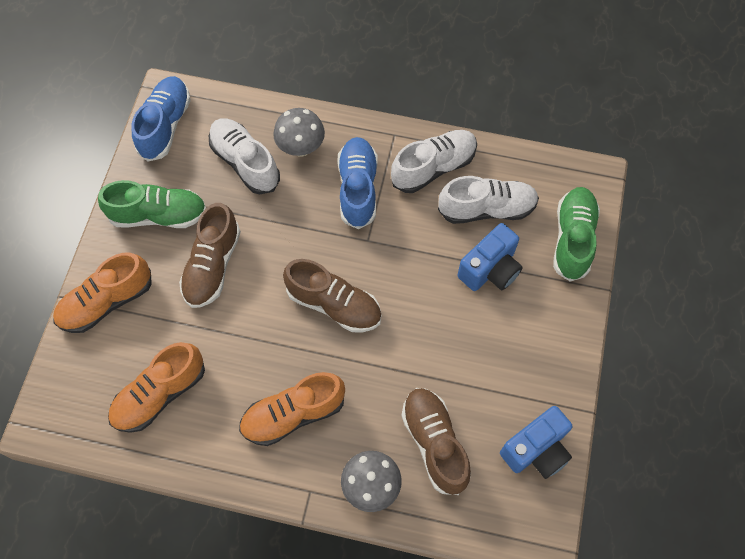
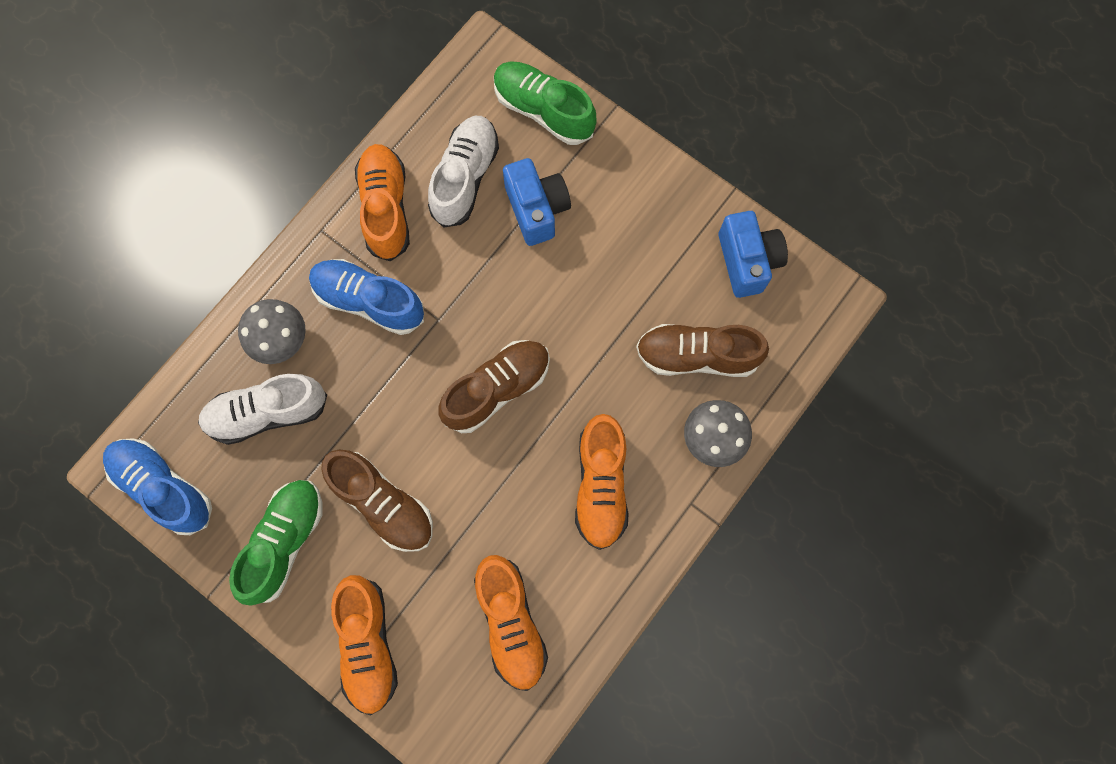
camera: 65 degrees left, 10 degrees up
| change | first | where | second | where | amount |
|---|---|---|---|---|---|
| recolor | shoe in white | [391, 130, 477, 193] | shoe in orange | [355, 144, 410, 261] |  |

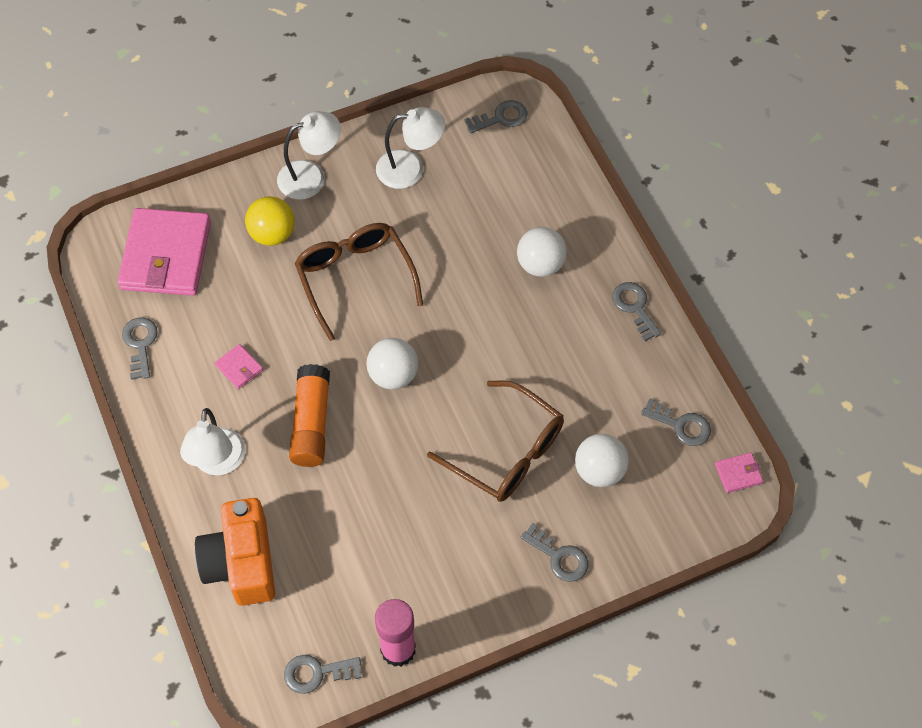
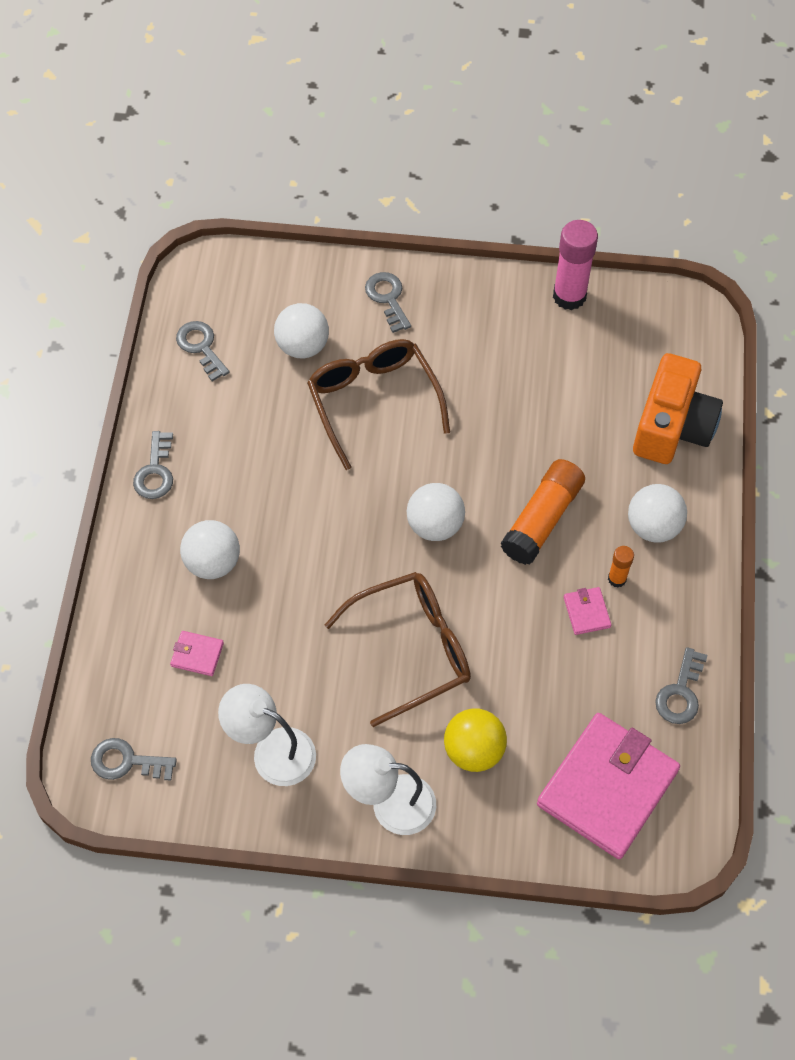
camera: 150 degrees left, 0 degrees up
| change | first | where | second | where | amount |
|---|---|---|---|---|---|
| replace | lamp in white | [180, 408, 245, 475] | ball in white | [628, 484, 687, 543] |  |
| delete | key in grey | [284, 655, 362, 694] |  |  |  |
| rotate | glasses in brown | [295, 223, 423, 341] |  | [325, 572, 471, 727] | 120 degrees counterclockwise |
| move | wallet in pink | [715, 452, 763, 493] |  | [170, 631, 224, 676] |  |
| insert |  |  | glue stick in orange | [608, 546, 634, 588] |  |

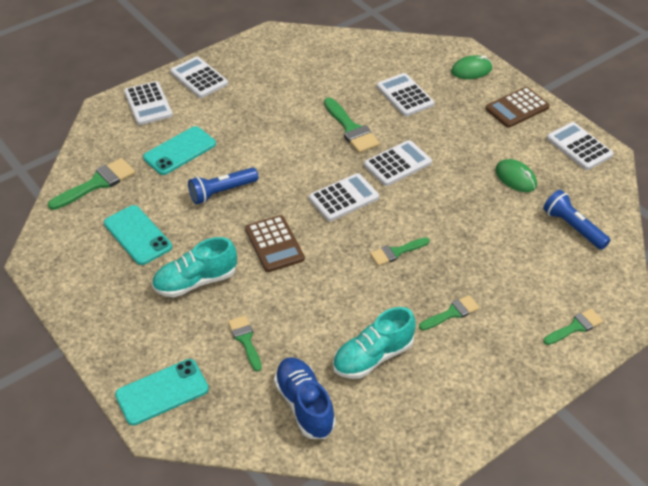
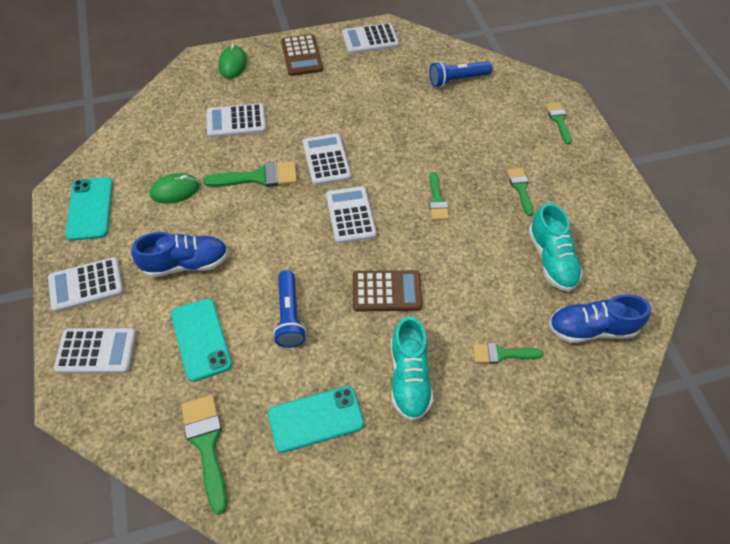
camera: 70 degrees left, 10 degrees up
| change | first | where | second | where | amount |
|---|---|---|---|---|---|
| move | phone in turquoise | [115, 359, 209, 425] |  | [65, 177, 113, 241] |  |
| move | mouse in green | [495, 159, 537, 192] |  | [150, 173, 200, 204] |  |
| insert |  |  | shoe in blue | [132, 232, 228, 277] |  |

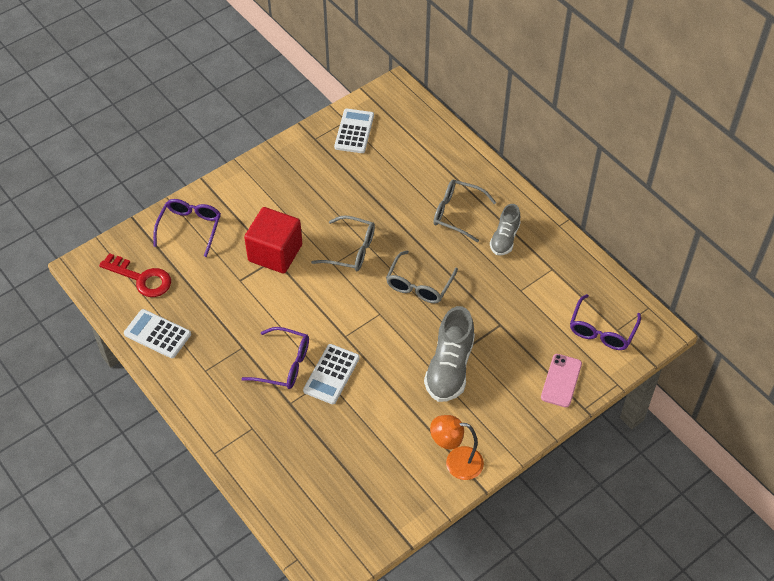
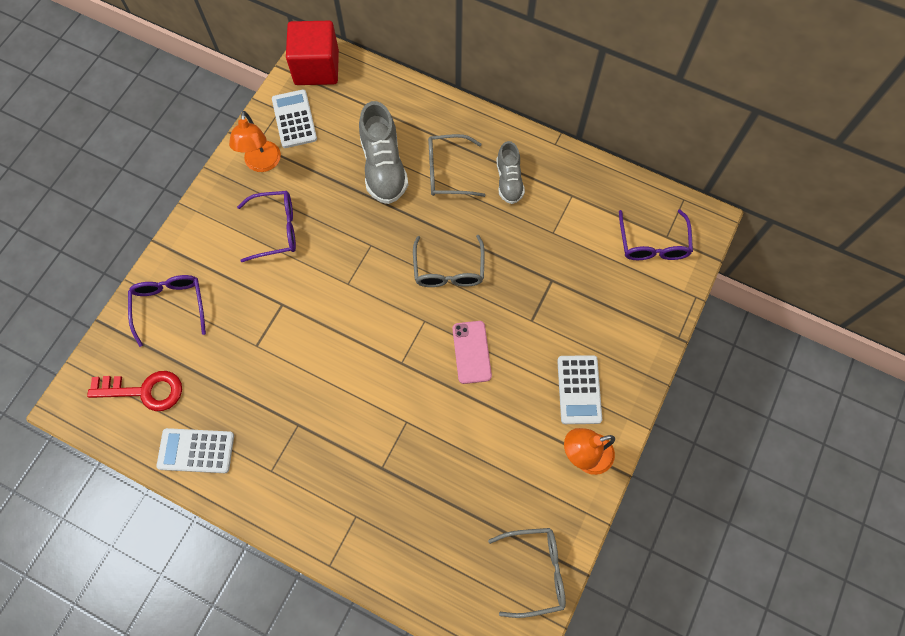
camera: 25 degrees left, 15 degrees up
| change | first | where | second | where | amount |
|---|---|---|---|---|---|
| move | glasses in purple | [241, 327, 309, 389] |  | [237, 191, 296, 262] |  |
| move | cube in red | [244, 207, 302, 274] |  | [286, 21, 339, 85] |  |
| move | calculator in white | [303, 344, 360, 404] |  | [557, 355, 602, 424] |  |
| move | glasses in grey | [311, 215, 375, 271] |  | [488, 528, 566, 618] |  |
| move | shoe in grey | [424, 306, 475, 402] |  | [359, 101, 408, 204] |  |
| move | phone in pink | [541, 354, 582, 407] |  | [453, 321, 492, 384] |  |
| insert |  |  | lamp in orange | [229, 111, 281, 172] |  |

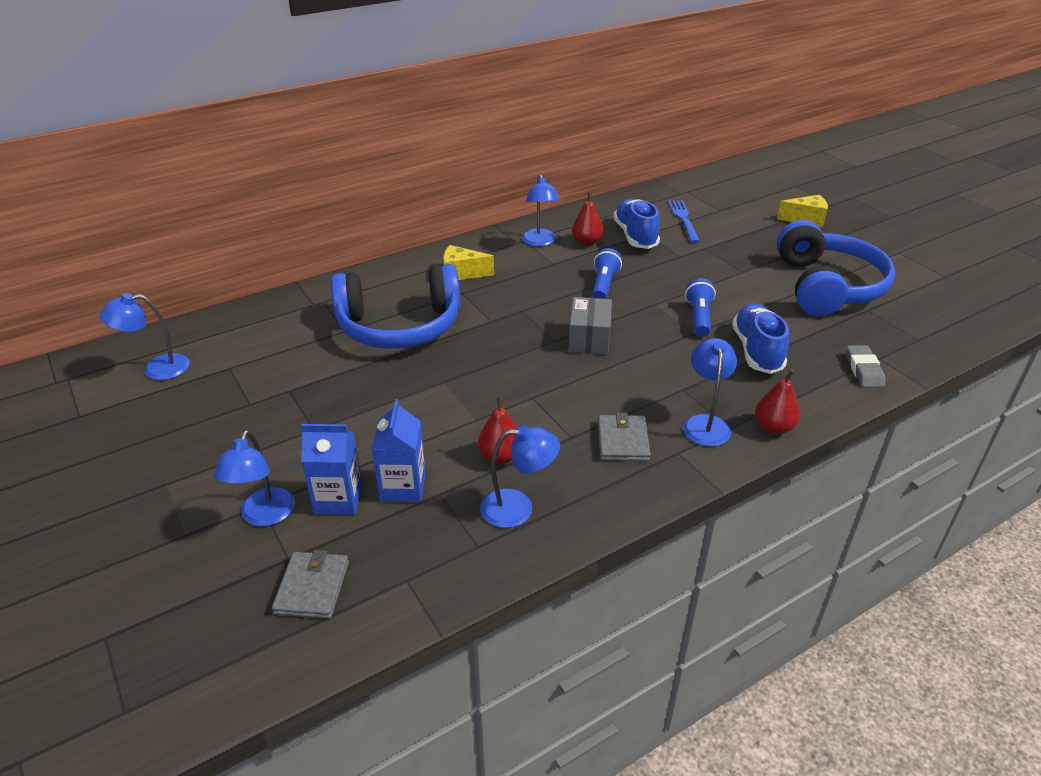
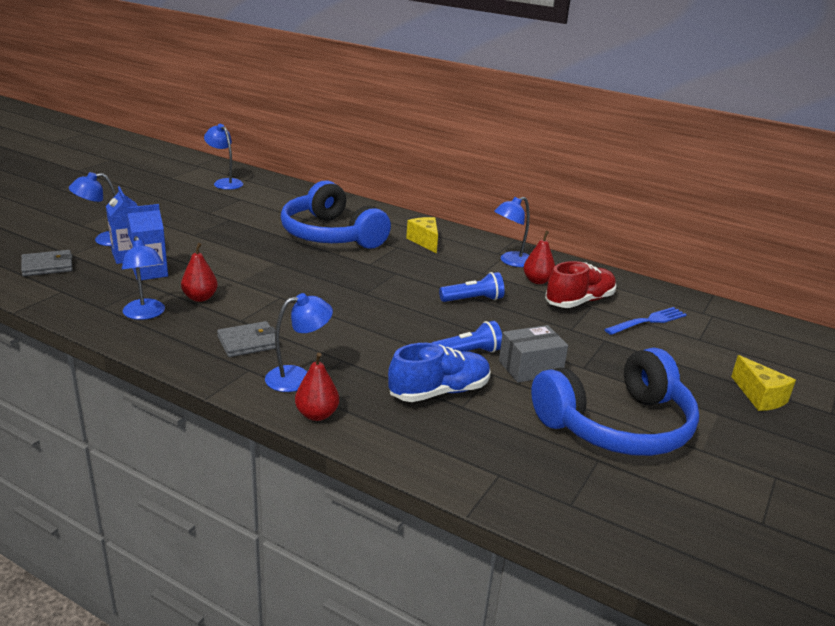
camera: 60 degrees right, 10 degrees down
| change | first | where | second | where | amount |
|---|---|---|---|---|---|
| move | box in grey | [569, 297, 612, 355] |  | [499, 325, 568, 383] |  |
| recolor | shoe in blue | [613, 199, 660, 249] | shoe in red | [545, 261, 616, 308] |  |
| delete | eraser in grey | [846, 345, 885, 388] |  |  |  |

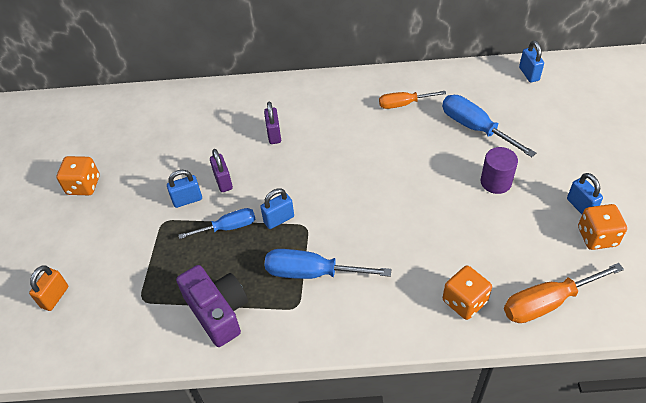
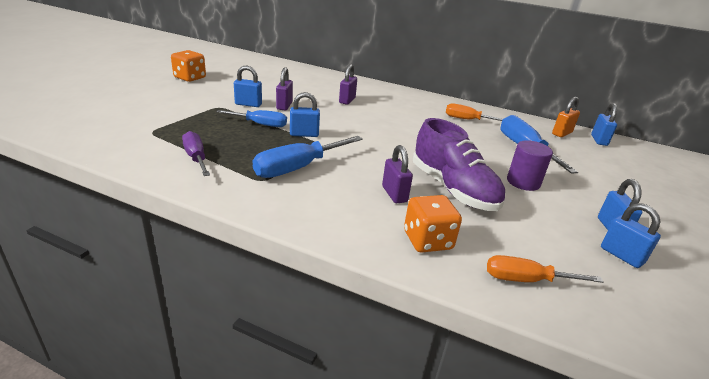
camera: 20 degrees right, 20 degrees down
| change | first | where | second | where | amount |
|---|---|---|---|---|---|
| move | padlock in orange | [29, 265, 68, 311] |  | [552, 97, 580, 137] |  |
| replace | camera in purple | [176, 265, 248, 347] | screwdriver in purple | [182, 131, 210, 176] |  |
| rotate | screwdriver in blue | [264, 249, 391, 279] |  | [252, 136, 363, 178] | 75 degrees counterclockwise |
| resize | screwdriver in orange | [504, 263, 624, 323] |  | [487, 255, 603, 283] | x0.66 |
| replace | dice in orange | [578, 204, 627, 250] | padlock in blue | [601, 203, 661, 268] |  |
| insert |  |  | padlock in purple | [382, 145, 413, 203] |  |
| insert |  |  | shoe in purple | [413, 118, 505, 211] |  |

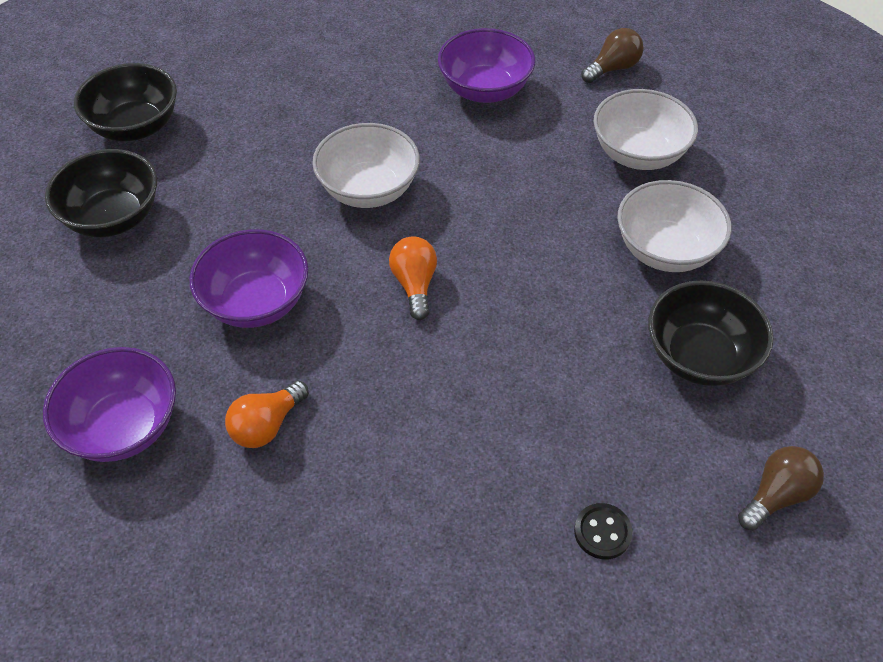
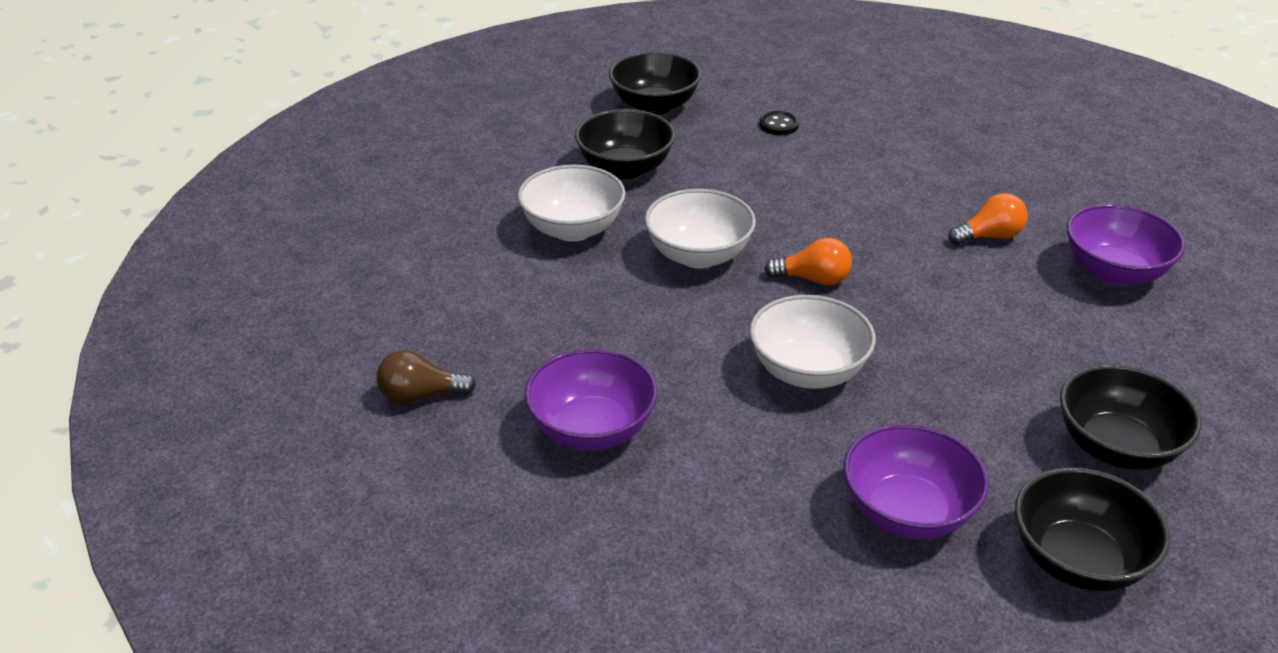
camera: 150 degrees left, 15 degrees down
| change | first | where | second | where | amount |
|---|---|---|---|---|---|
| move | bowl in purple | [189, 229, 308, 328] |  | [844, 424, 989, 540] |  |
| rotate | light bulb in orange | [389, 236, 437, 320] |  | [764, 237, 852, 285] | 105 degrees counterclockwise |
| move | bowl in white | [593, 89, 698, 170] |  | [645, 189, 756, 268] |  |
| replace | light bulb in brown | [738, 446, 824, 530] | bowl in black | [609, 51, 701, 115] |  |

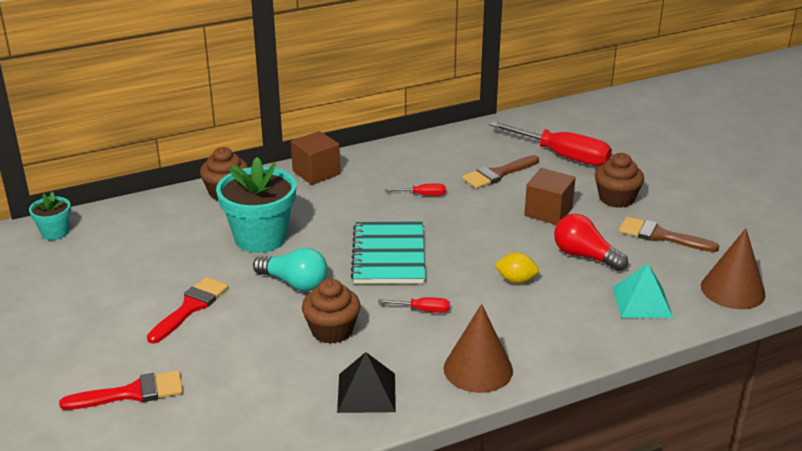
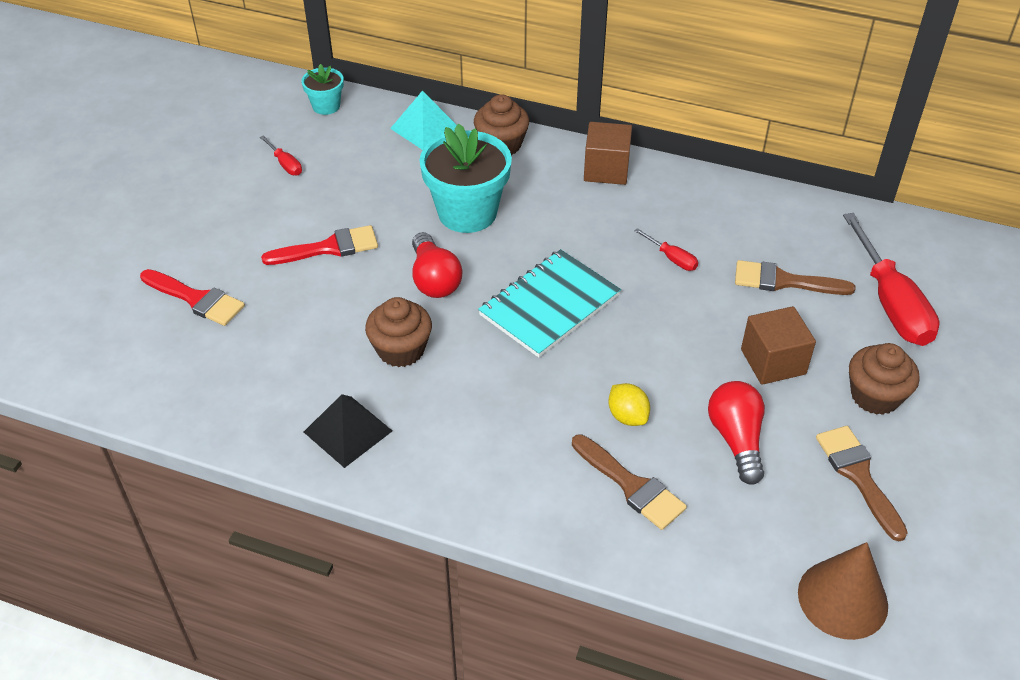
camera: 45 degrees right, 15 degrees up
| change | first | where | second | where | amount |
|---|---|---|---|---|---|
| recolor | light bulb in turquoise | [253, 248, 328, 291] | light bulb in red | [412, 232, 462, 298] |  |
| move | screwdriver in red | [378, 297, 450, 313] |  | [260, 135, 302, 176] |  |
| delete | cone in brown | [444, 304, 513, 393] |  |  |  |
| move | pyramid in turquoise | [612, 264, 673, 318] |  | [390, 91, 457, 150] |  |
| insert |  |  | brush in brown | [572, 434, 687, 530] |  |

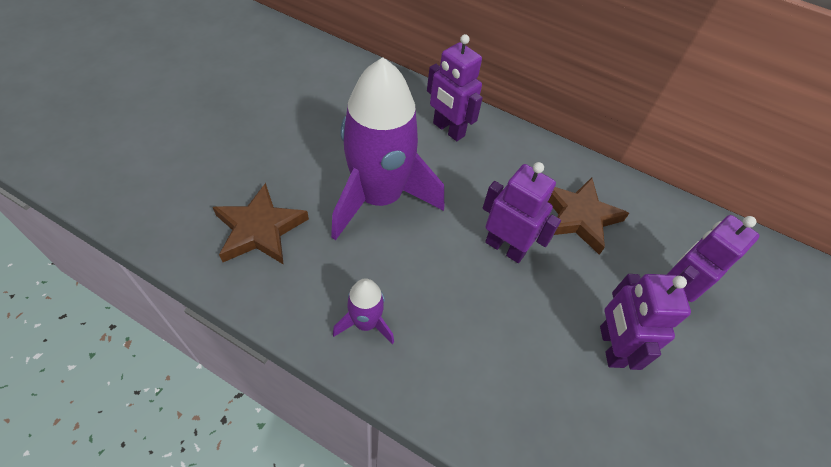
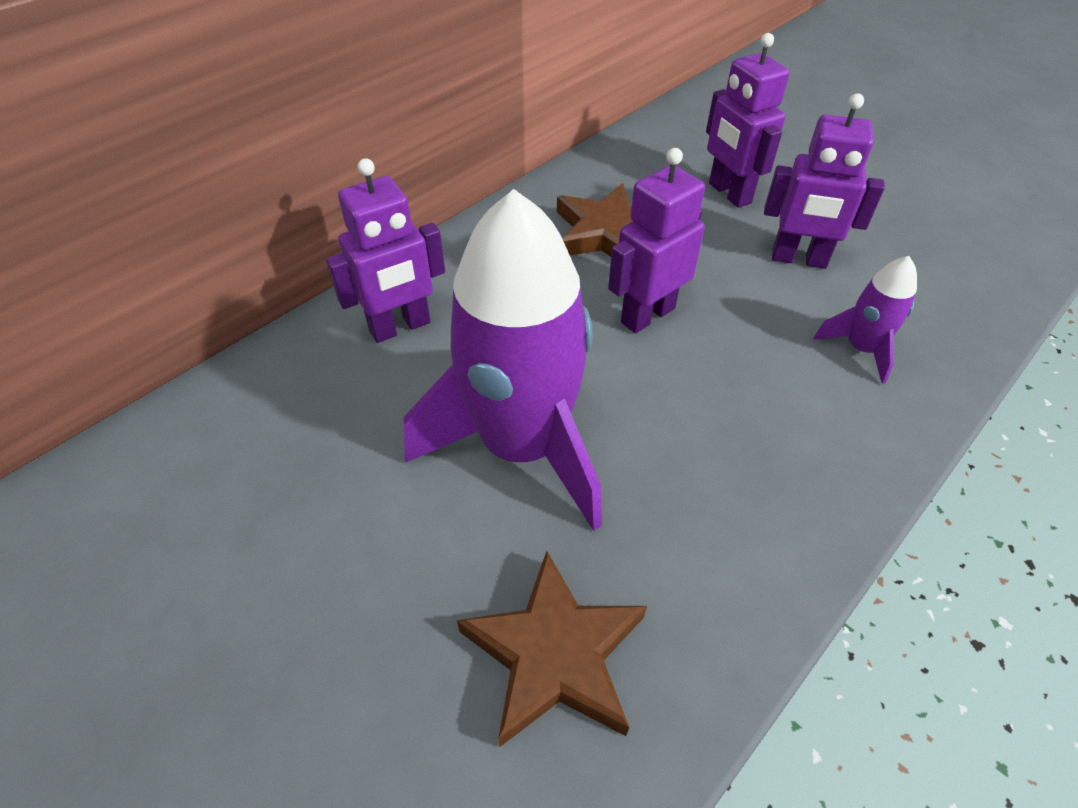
camera: 70 degrees left, 5 degrees down
| change | first | where | second | where | amount |
|---|---|---|---|---|---|
| move | rocket in purple | [333, 279, 394, 344] |  | [813, 256, 917, 384] |  |

